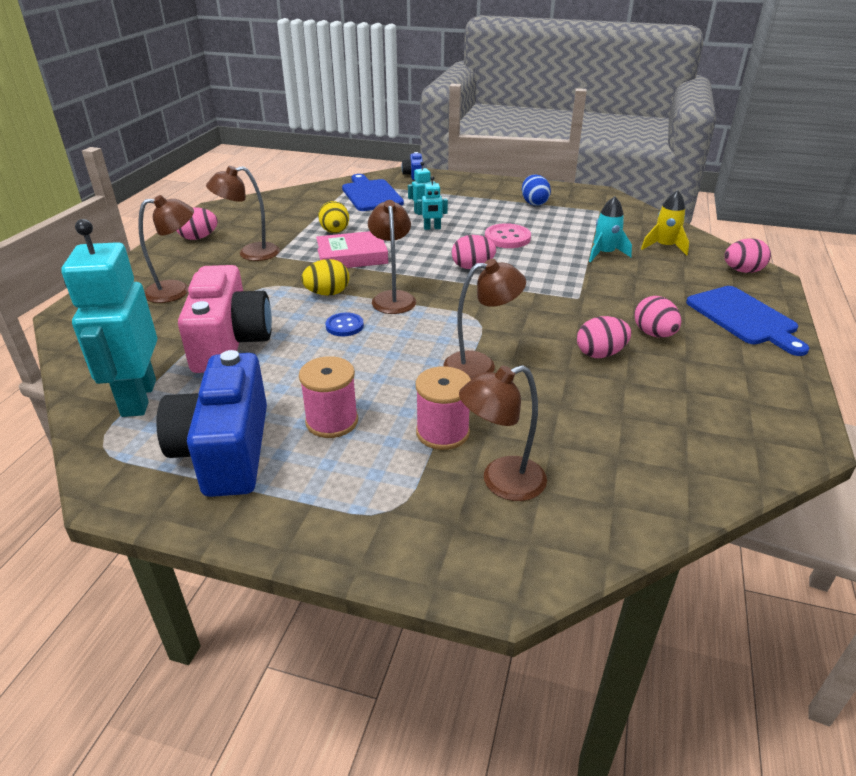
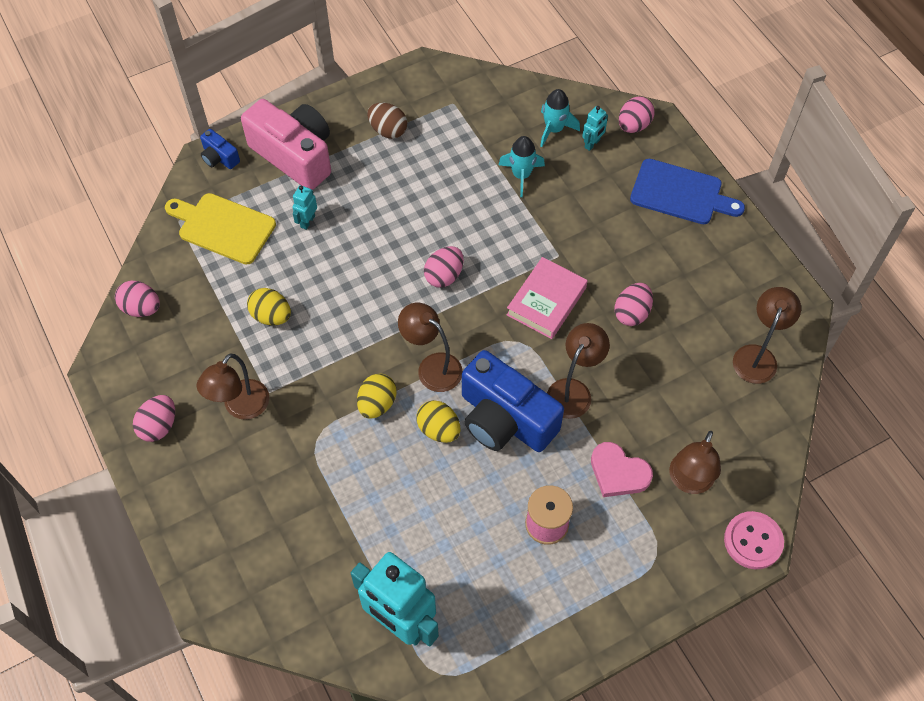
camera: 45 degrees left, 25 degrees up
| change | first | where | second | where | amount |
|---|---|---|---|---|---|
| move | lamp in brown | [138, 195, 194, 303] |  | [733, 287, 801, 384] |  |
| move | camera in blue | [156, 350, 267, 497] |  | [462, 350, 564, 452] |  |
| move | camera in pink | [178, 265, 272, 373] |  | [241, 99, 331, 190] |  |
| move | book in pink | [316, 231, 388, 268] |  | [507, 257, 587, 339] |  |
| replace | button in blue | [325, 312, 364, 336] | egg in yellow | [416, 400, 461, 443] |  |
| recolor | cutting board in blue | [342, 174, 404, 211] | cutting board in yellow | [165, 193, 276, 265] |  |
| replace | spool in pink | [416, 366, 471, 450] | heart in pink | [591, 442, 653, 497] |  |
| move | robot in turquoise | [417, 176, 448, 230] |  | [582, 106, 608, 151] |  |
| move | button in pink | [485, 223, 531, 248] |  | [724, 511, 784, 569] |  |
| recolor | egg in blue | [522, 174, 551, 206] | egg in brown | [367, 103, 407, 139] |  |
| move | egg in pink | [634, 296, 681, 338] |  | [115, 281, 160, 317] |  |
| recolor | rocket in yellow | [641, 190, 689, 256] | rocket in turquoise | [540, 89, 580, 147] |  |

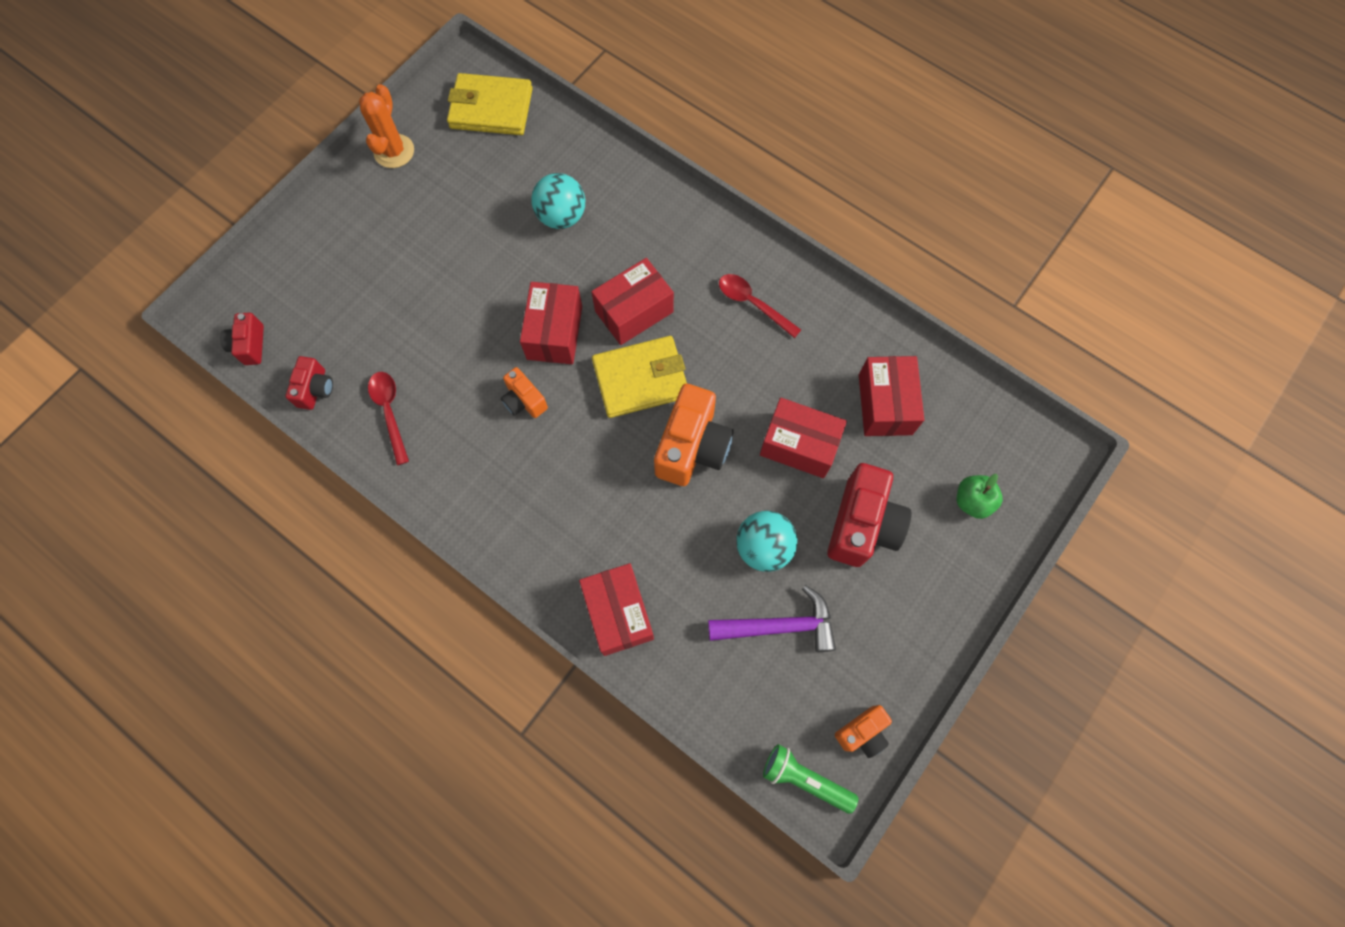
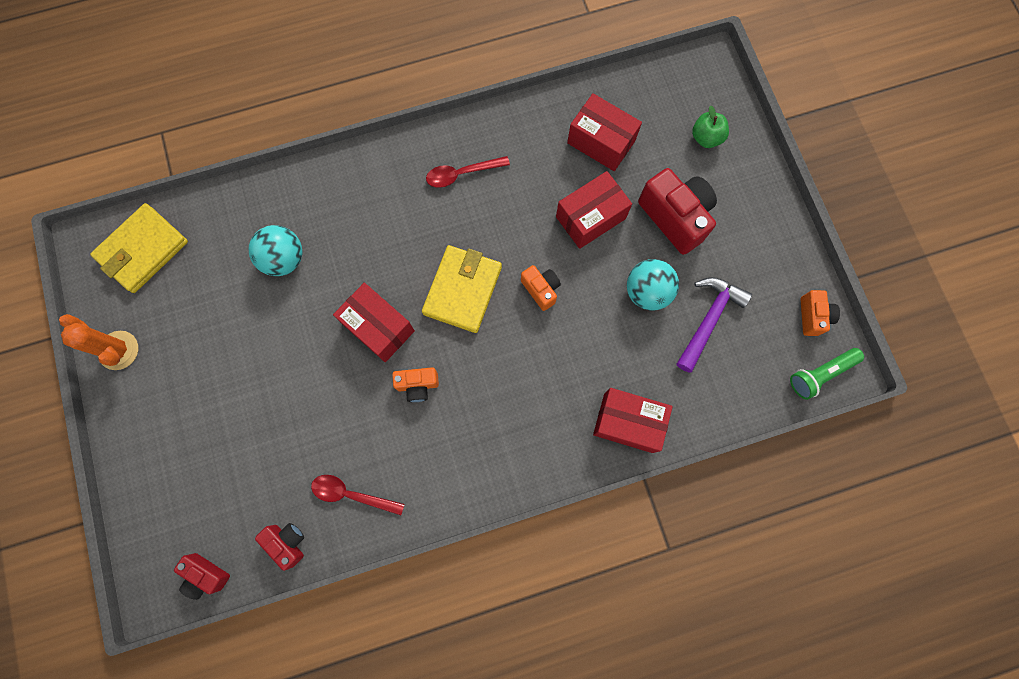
camera: 55 degrees left, 5 degrees up
| change | first | where | second | where | amount |
|---|---|---|---|---|---|
| delete | box in red | [591, 258, 674, 345] |  |  |  |
| resize | camera in orange | [654, 384, 734, 486] |  | [521, 265, 561, 311] | x0.54 |

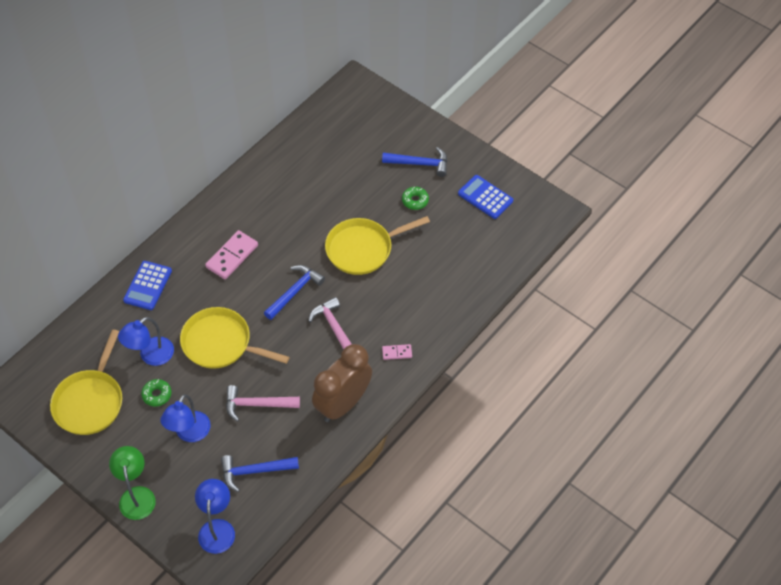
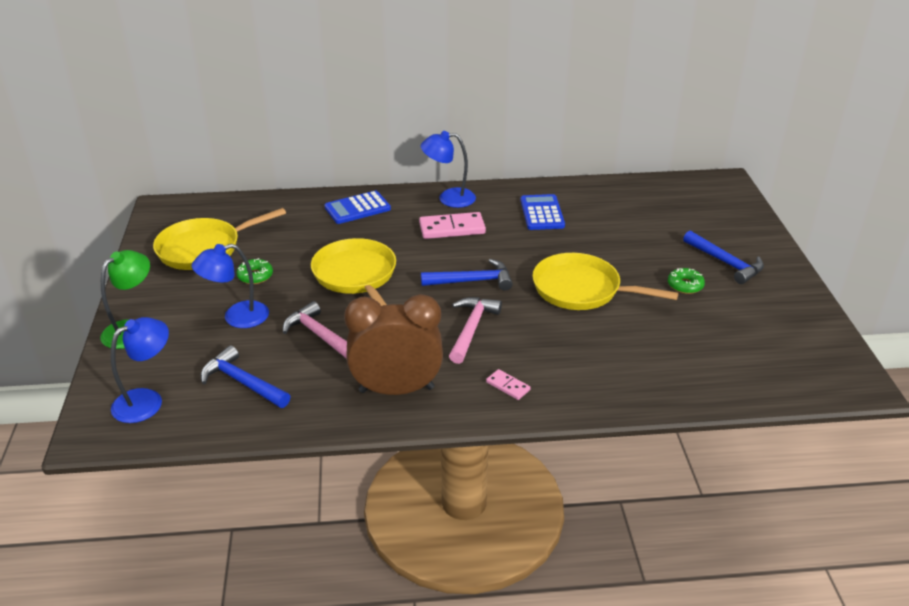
camera: 45 degrees right, 20 degrees down
| change | first | where | second | where | amount |
|---|---|---|---|---|---|
| move | lamp in blue | [118, 317, 174, 366] |  | [421, 131, 476, 208] |  |
| move | calculator in blue | [458, 175, 513, 219] |  | [521, 194, 565, 230] |  |

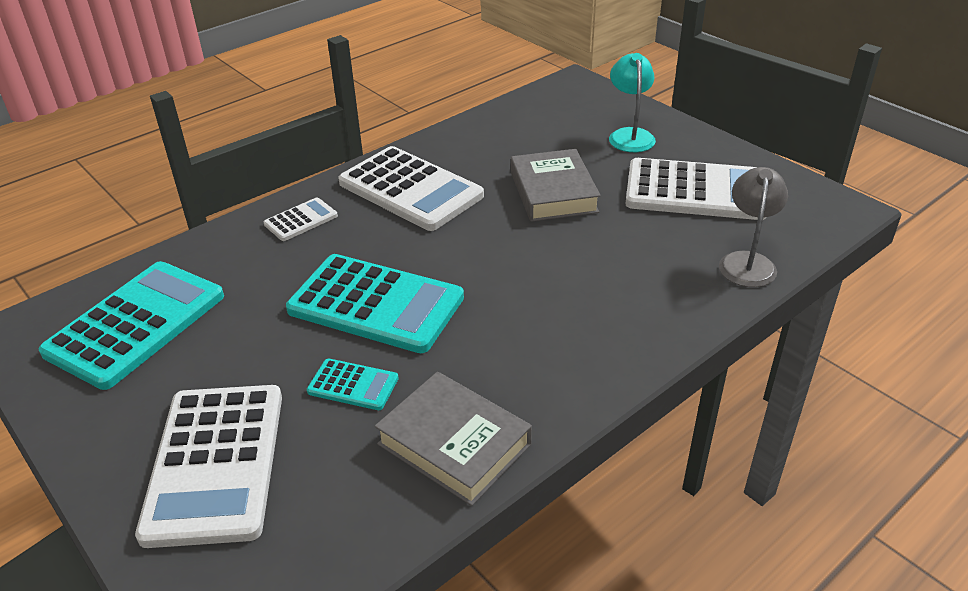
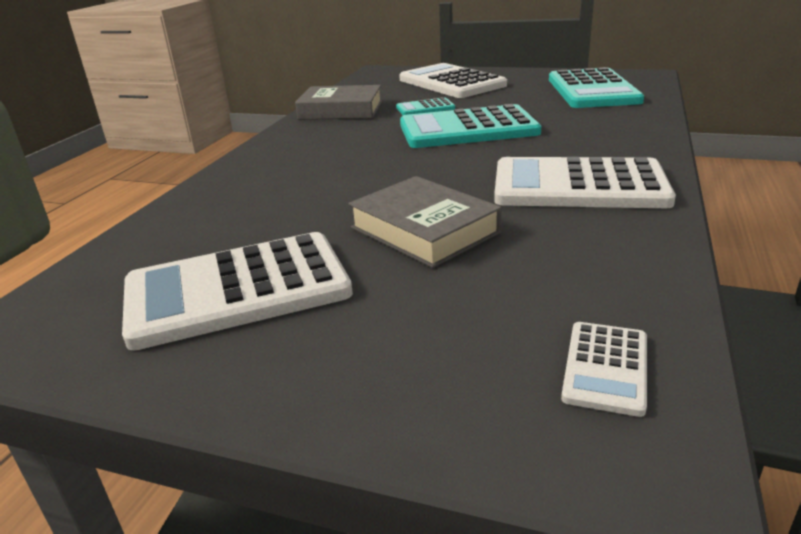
camera: 150 degrees right, 10 degrees down
| change | first | where | second | where | amount |
|---|---|---|---|---|---|
| move | calculator in white | [264, 198, 338, 241] |  | [561, 322, 647, 417] |  |
| delete | lamp in turquoise | [609, 53, 656, 152] |  |  |  |
| delete | lamp in grey | [719, 167, 788, 287] |  |  |  |

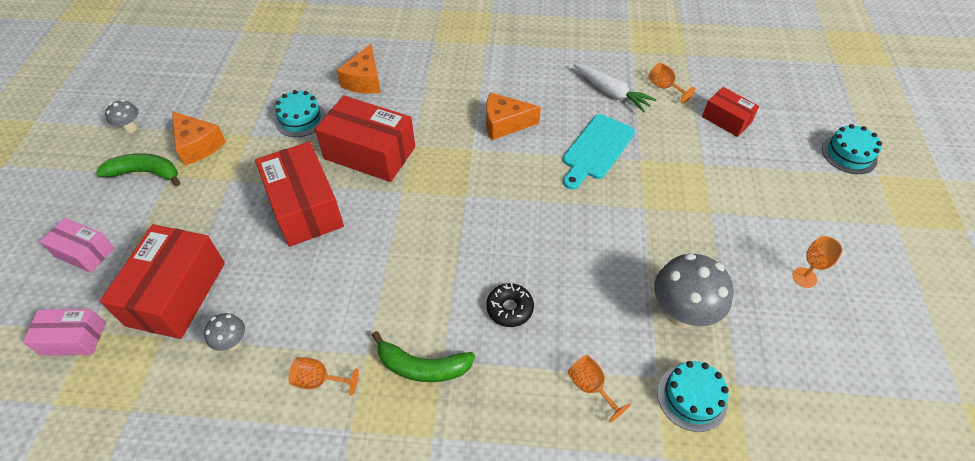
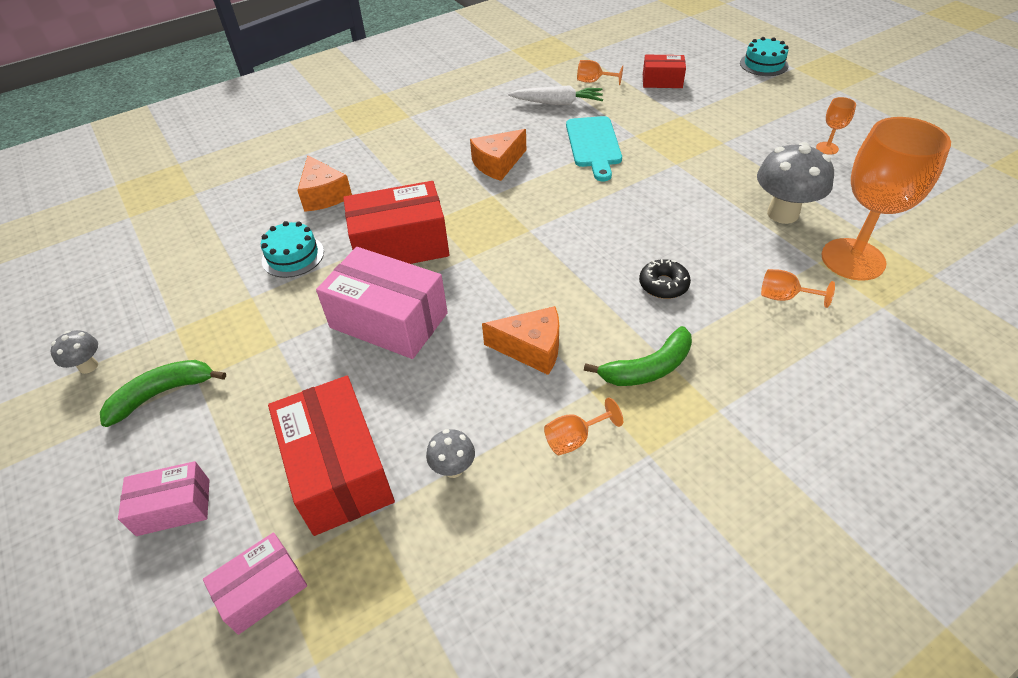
camera: 35 degrees left, 5 degrees down
| change | first | where | second | where | amount |
|---|---|---|---|---|---|
| move | cheese in orange | [172, 111, 226, 165] |  | [482, 306, 559, 375] |  |
| recolor | box in red | [255, 141, 344, 247] | box in pink | [316, 247, 448, 359] |  |
| replace | cake in turquoise | [657, 361, 729, 432] | goblet in orange | [821, 117, 951, 281] |  |

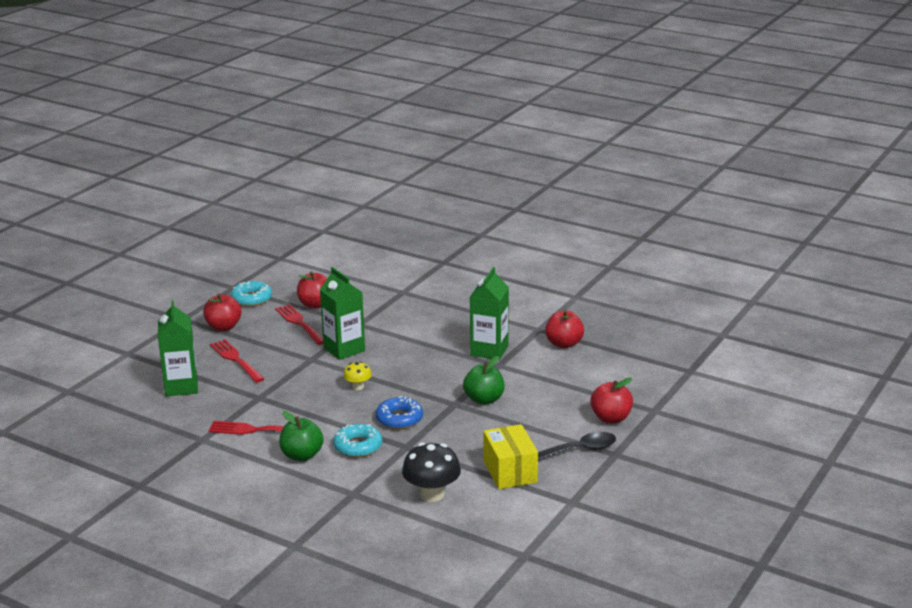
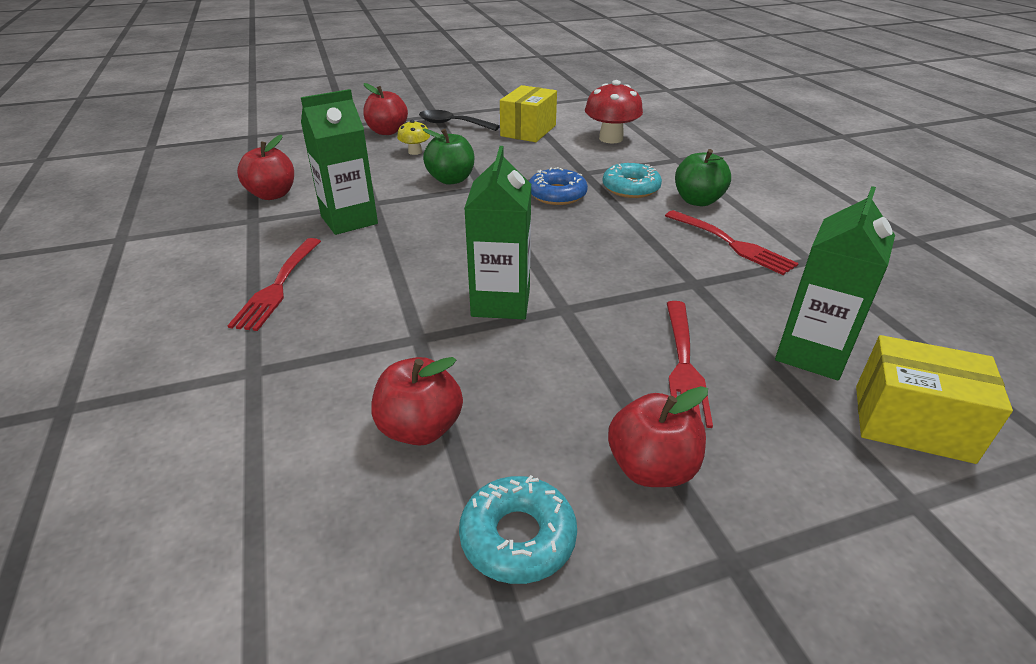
camera: 140 degrees left, 10 degrees up
| change | first | where | second | where | amount |
|---|---|---|---|---|---|
| move | fork in red | [275, 304, 323, 345] |  | [227, 238, 321, 331] |  |
| move | mushroom in yellow | [343, 361, 372, 390] |  | [397, 120, 430, 155] |  |
| recolor | mushroom in black | [402, 443, 461, 502] | mushroom in red | [585, 80, 643, 144] |  |
| insert |  |  | box in yellow | [856, 335, 1013, 464] |  |

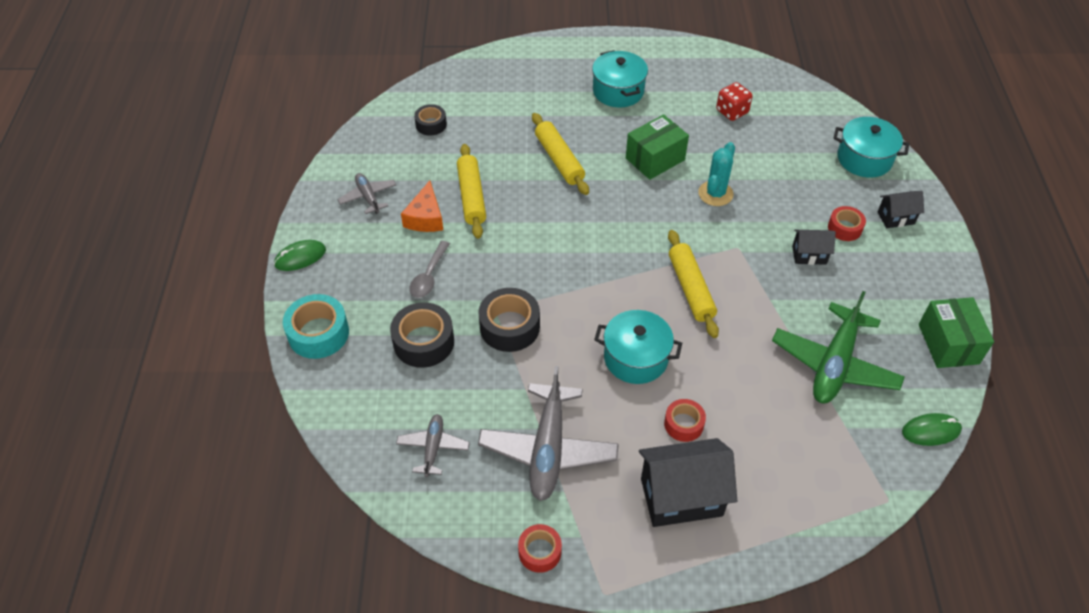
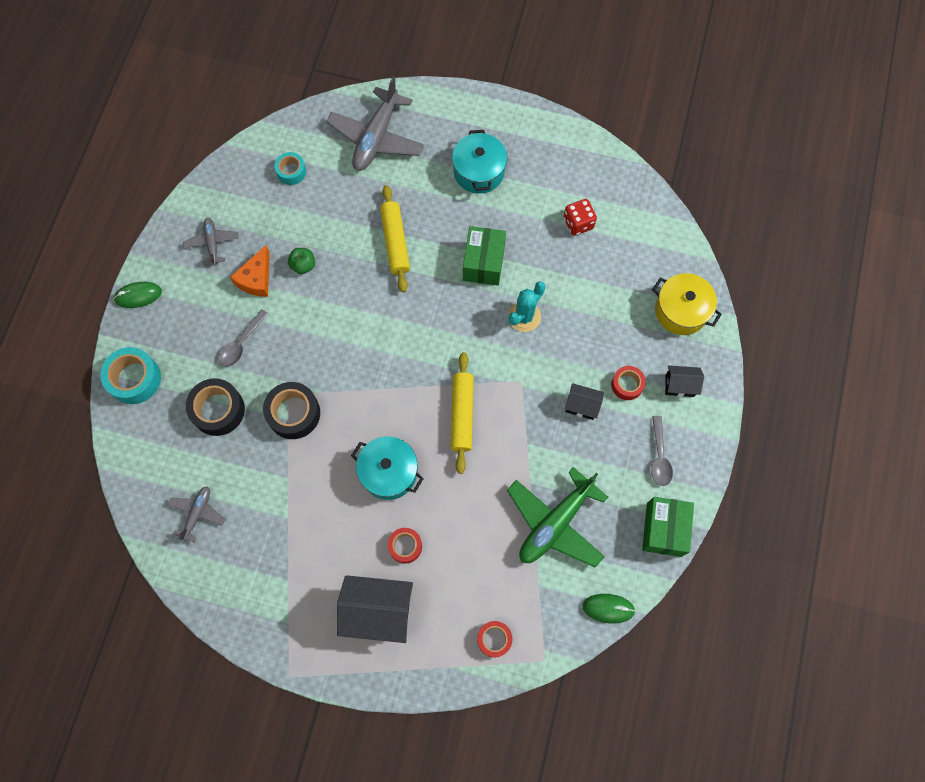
camera: 15 degrees right, 20 degrees up
| change | first | where | second | where | amount |
|---|---|---|---|---|---|
| recolor | tape in black | [414, 104, 447, 136] | tape in turquoise | [274, 152, 306, 185] |  |
| replace | rolling pin in yellow | [457, 144, 486, 239] | apple in green | [288, 248, 315, 274] |  |
| move | plane in grey | [478, 366, 619, 501] |  | [326, 77, 424, 171] |  |
| move | tape in red | [518, 524, 562, 573] |  | [477, 621, 512, 657] |  |
| rotate | box in green | [626, 114, 689, 180] |  | [463, 226, 506, 286] | 60 degrees counterclockwise |
| recolor | pot in turquoise | [833, 117, 909, 178] | pot in yellow | [652, 273, 722, 335] |  |
| insert |  |  | spoon in grey | [651, 416, 673, 486] |  |

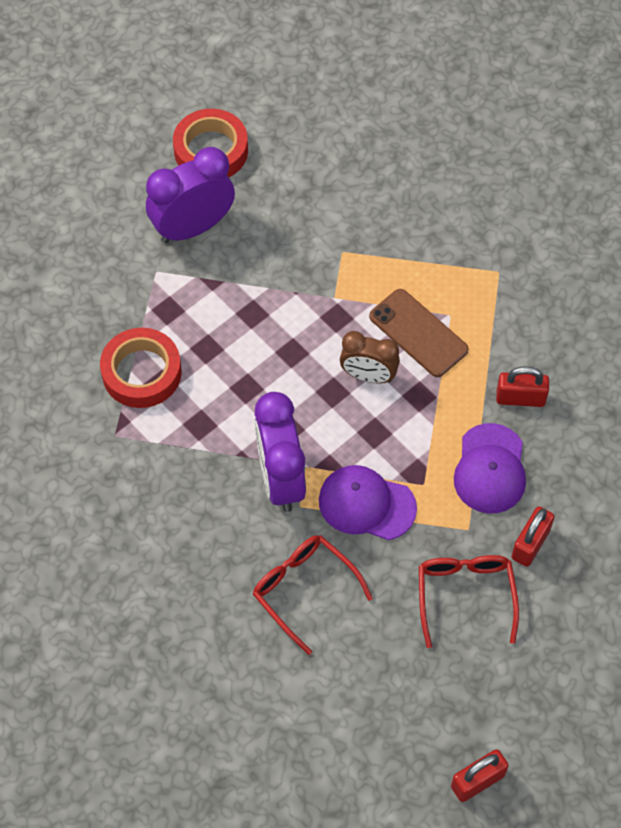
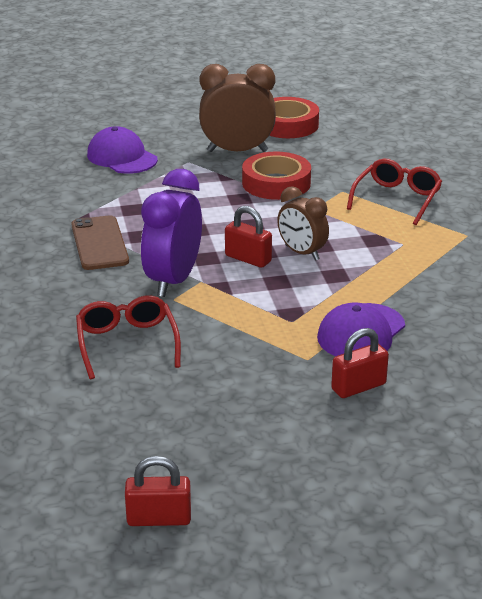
camera: 30 degrees right, 30 degrees down
| change | first | where | second | where | amount |
|---|---|---|---|---|---|
| move | tape in red | [100, 328, 182, 408] |  | [242, 151, 311, 200] |  |
| recolor | clock in purple | [146, 147, 235, 243] | clock in brown | [199, 64, 276, 152] |  |
| move | cap in purple | [319, 465, 417, 540] |  | [87, 126, 158, 174] |  |
| move | phone in brown | [369, 289, 469, 377] |  | [72, 215, 129, 270] |  |
| move | glasses in red | [419, 555, 519, 648] |  | [347, 158, 442, 225] |  |
| move | padlock in red | [496, 366, 549, 407] |  | [225, 206, 272, 268] |  |

